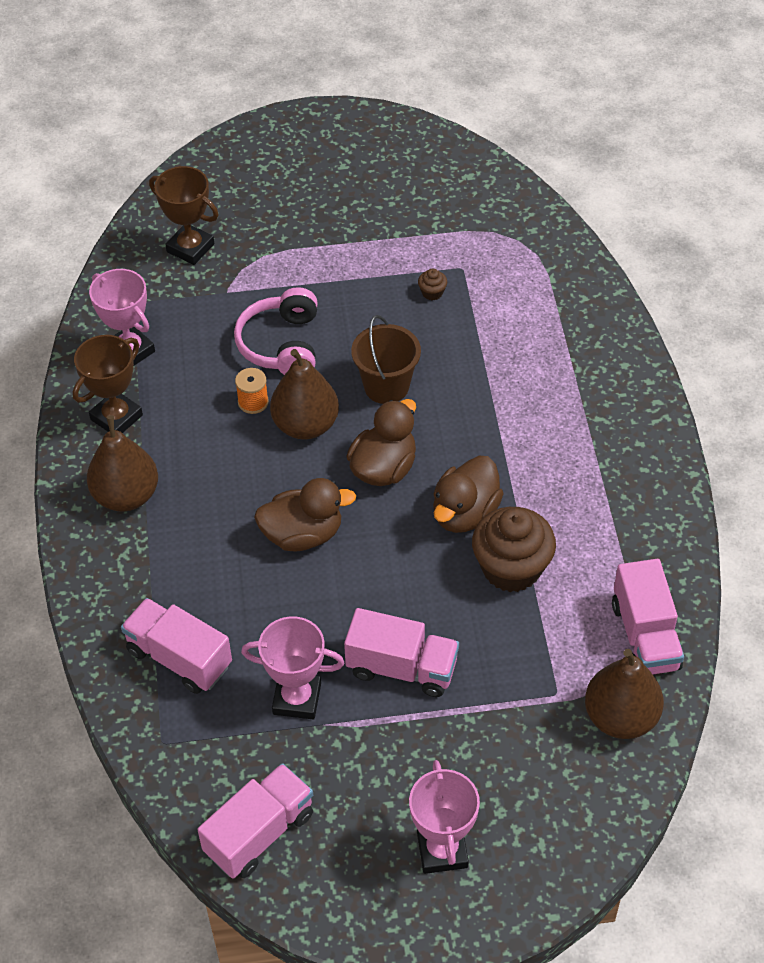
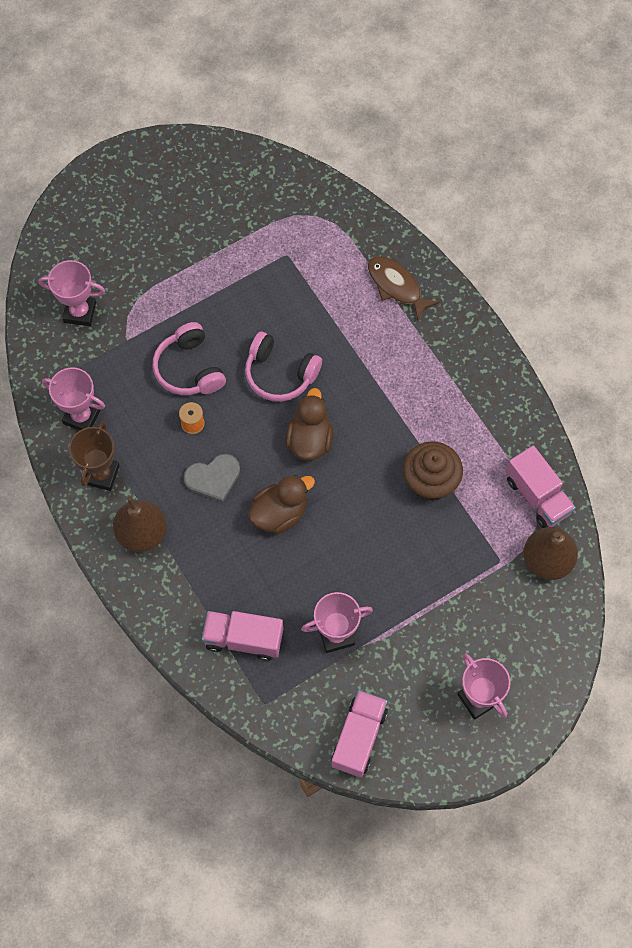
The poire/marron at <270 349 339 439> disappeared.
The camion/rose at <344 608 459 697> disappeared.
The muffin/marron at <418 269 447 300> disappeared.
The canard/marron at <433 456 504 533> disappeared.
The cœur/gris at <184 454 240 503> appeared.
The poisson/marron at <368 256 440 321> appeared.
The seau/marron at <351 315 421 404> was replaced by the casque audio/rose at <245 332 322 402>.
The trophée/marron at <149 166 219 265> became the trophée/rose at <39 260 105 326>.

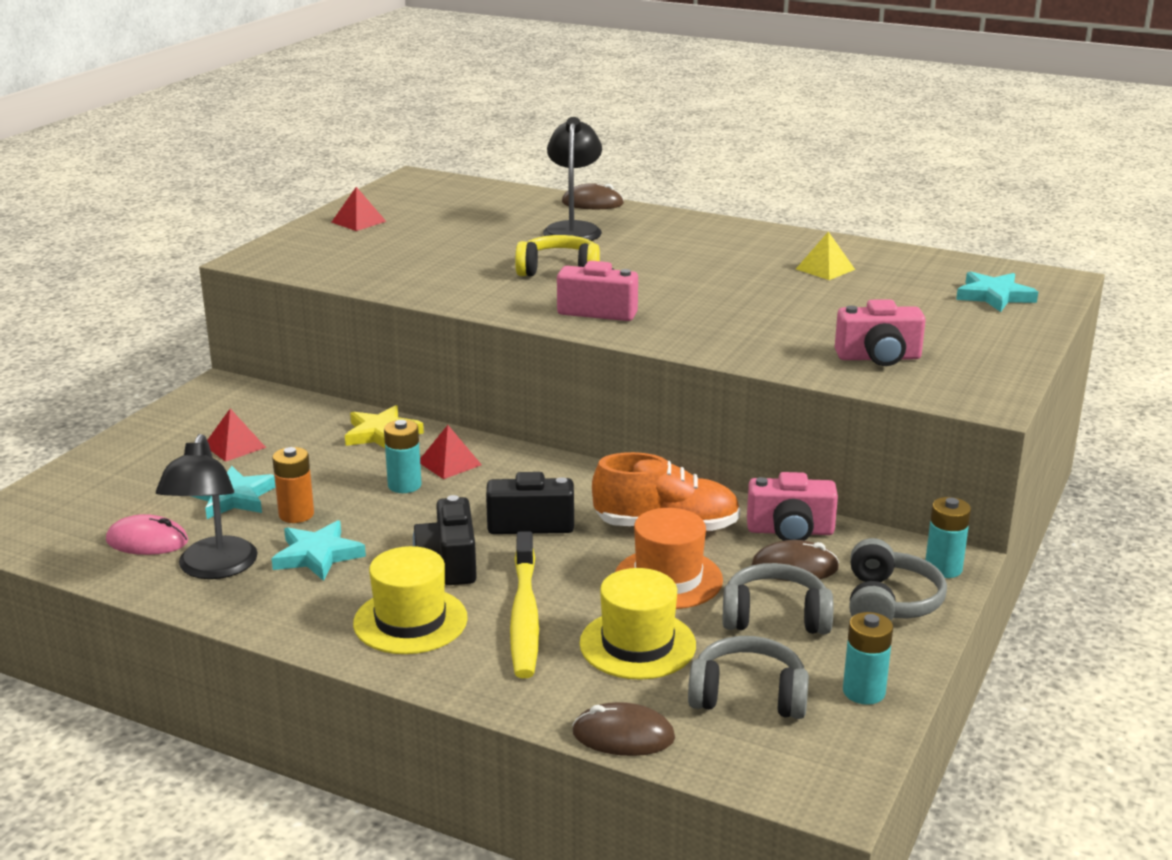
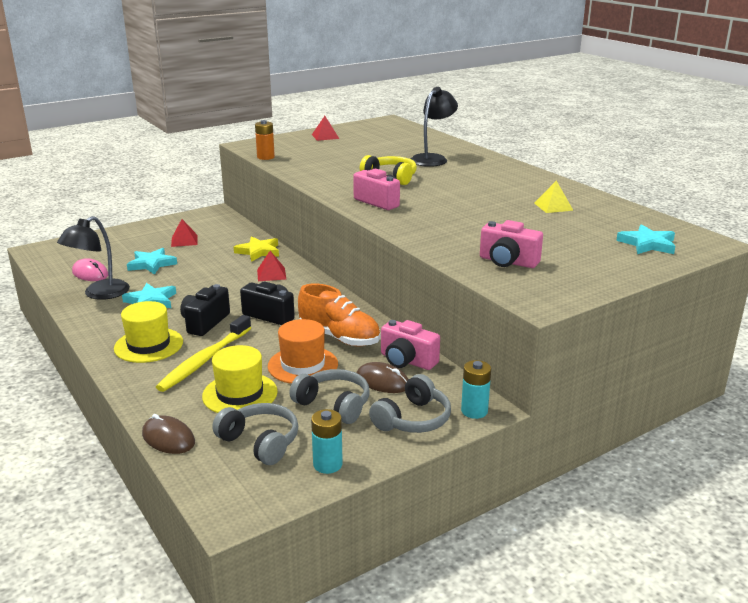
The pile/turquoise at <384 420 422 493> disappeared.
The souris/marron at <562 183 624 209> disappeared.
The pile/orange moved from <272 447 314 523> to <255 120 275 160>.

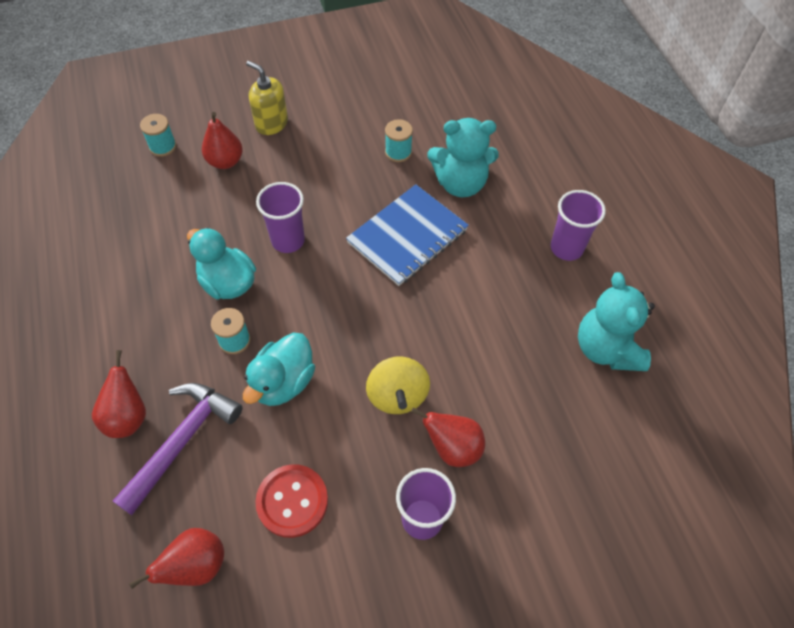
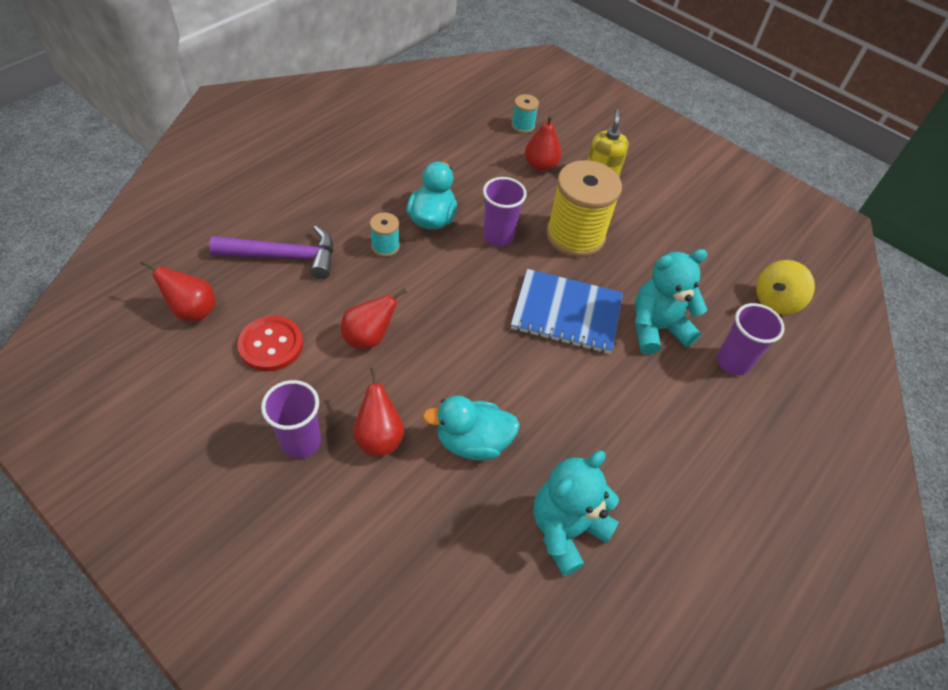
The bobine/turquoise at <385 119 413 162> disappeared.
The bobine/jaune at <546 160 622 257> appeared.
The poire/rouge moved from <92 350 146 438> to <341 288 407 349>.
The canard/turquoise moved from <243 332 315 406> to <423 395 520 461>.
The toupie/jaune moved from <366 357 430 414> to <756 260 815 315>.
The gobelet/violet moved from <550 190 606 261> to <717 303 785 375>.
The ours en peluche/turquoise at <427 118 499 198> turned 105 degrees clockwise.

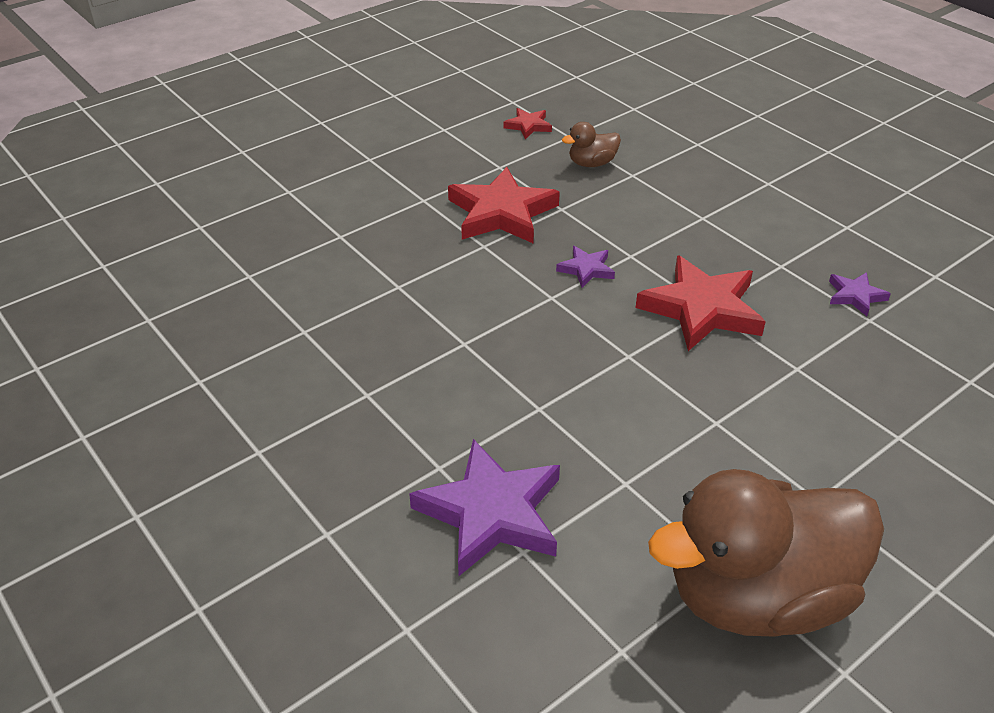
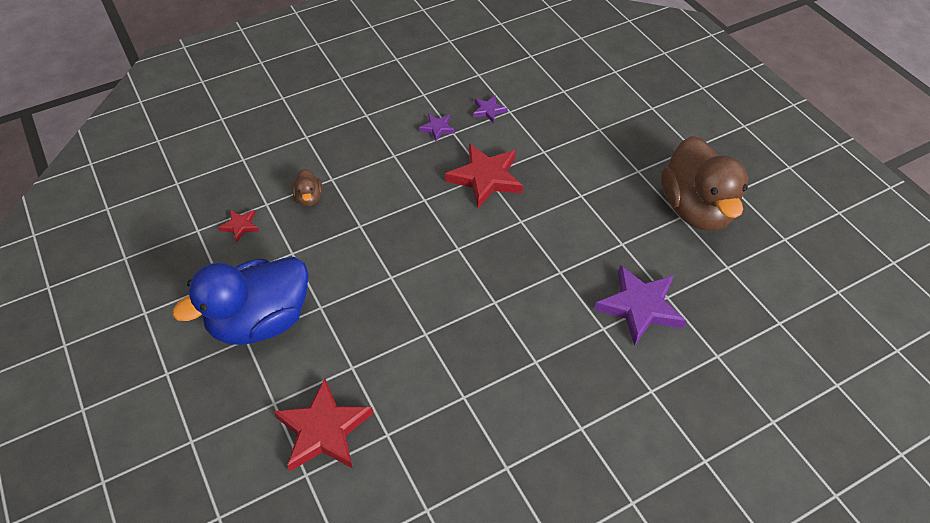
The canard/bleu at <172 257 309 345> appeared.
The étoile/rouge moved from <448 167 560 243> to <273 378 373 471>.
The étoile/violet moved from <556 246 615 288> to <419 114 455 141>.

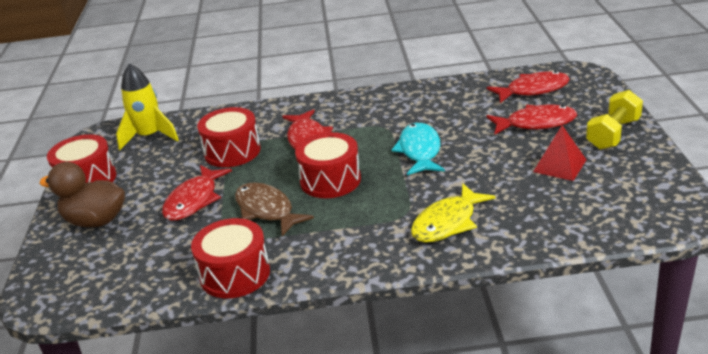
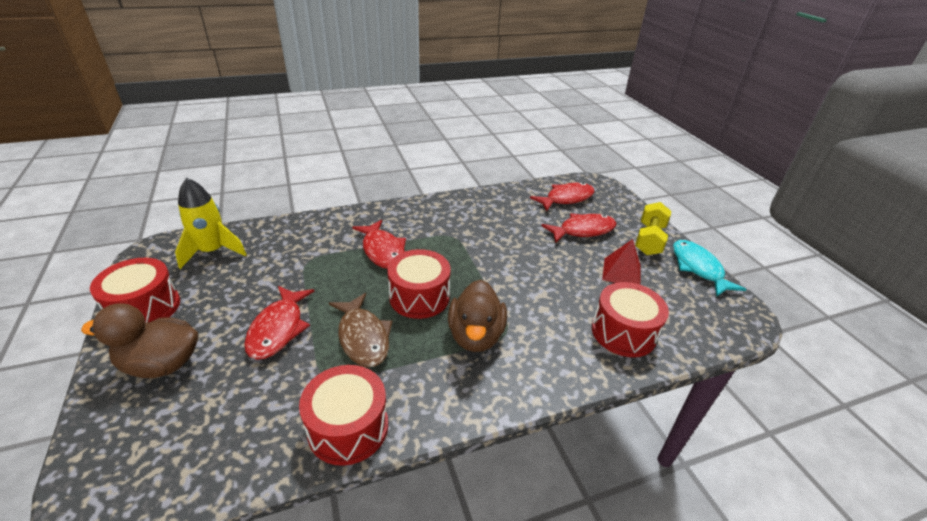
The poisson/jaune at <411 183 495 243> disappeared.
The canard/marron at <448 280 507 352> appeared.
The tambour/rouge moved from <197 107 261 167> to <592 282 669 357>.
The poisson/turquoise moved from <391 123 445 175> to <673 240 746 297>.
The poisson/marron at <235 182 314 236> turned 150 degrees counterclockwise.

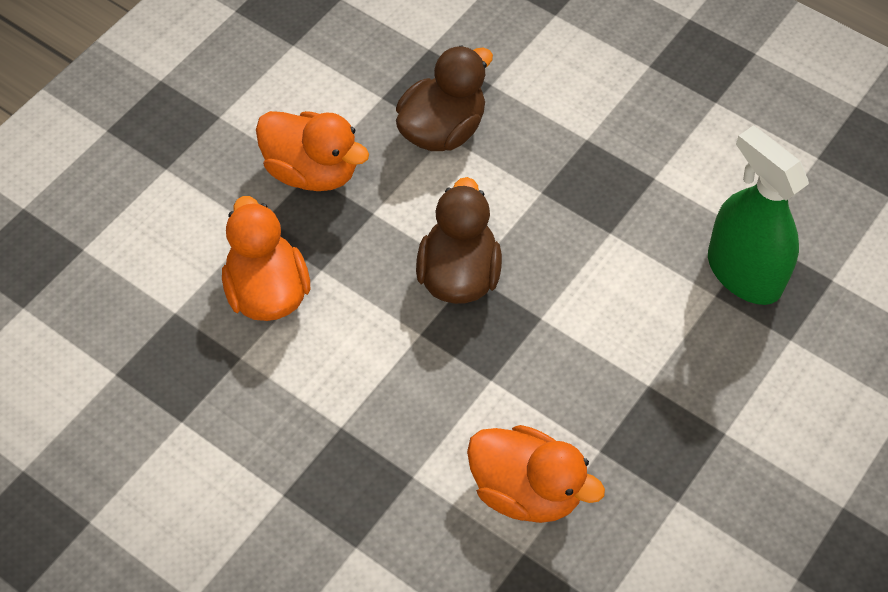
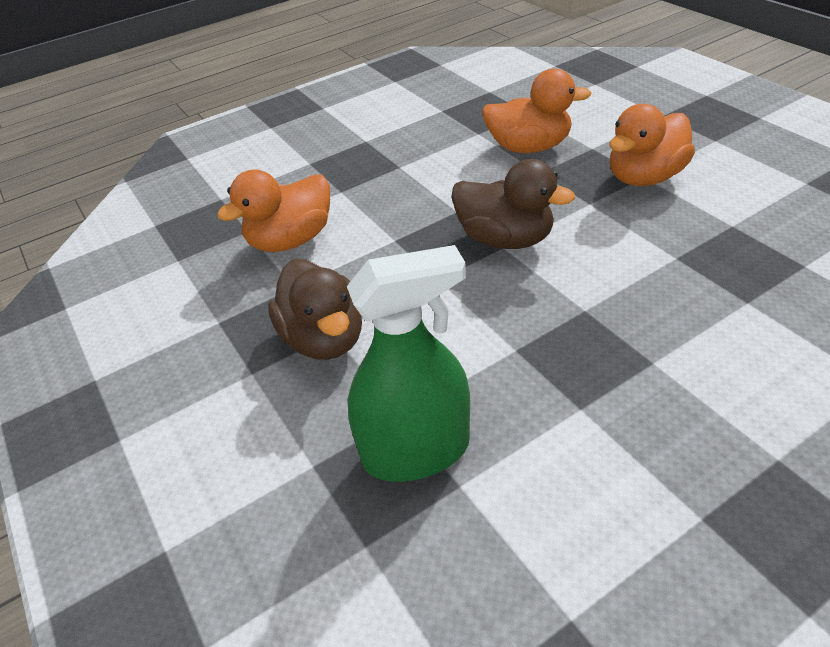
The canard/marron moved from <396 45 493 151> to <268 259 362 360>.

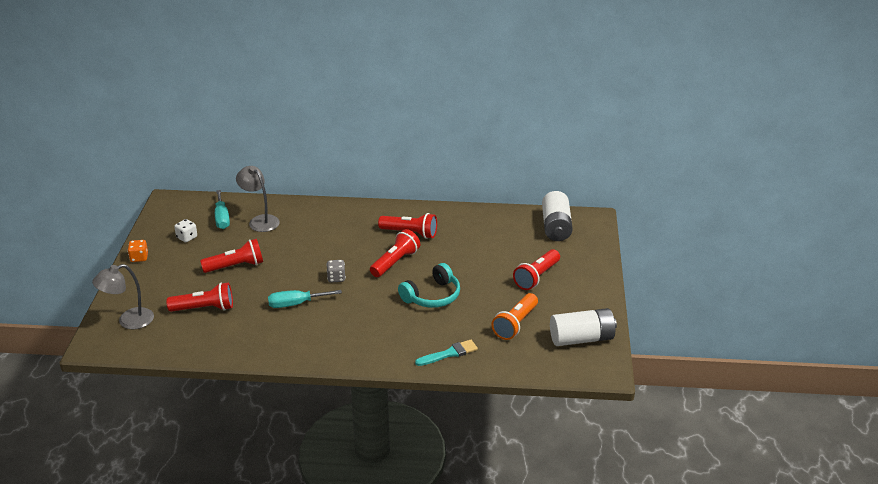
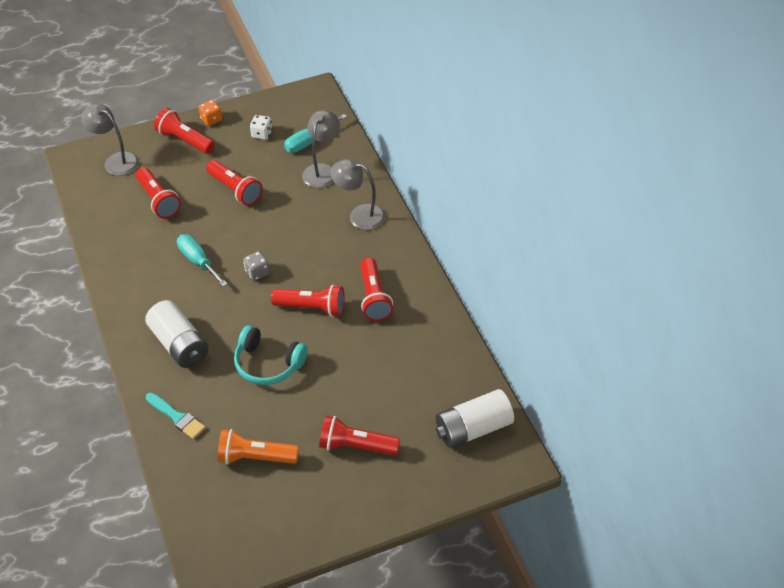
The lampe de poche/rouge at <154 108 215 154> appeared.
The lampe/gris at <330 159 385 230> appeared.
The pile/blanc moved from <550 308 617 346> to <145 300 208 368>.

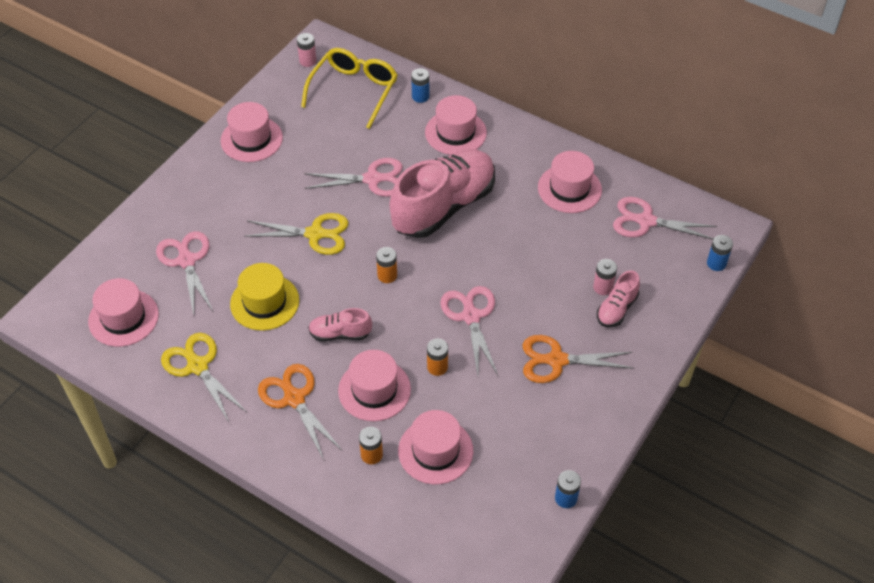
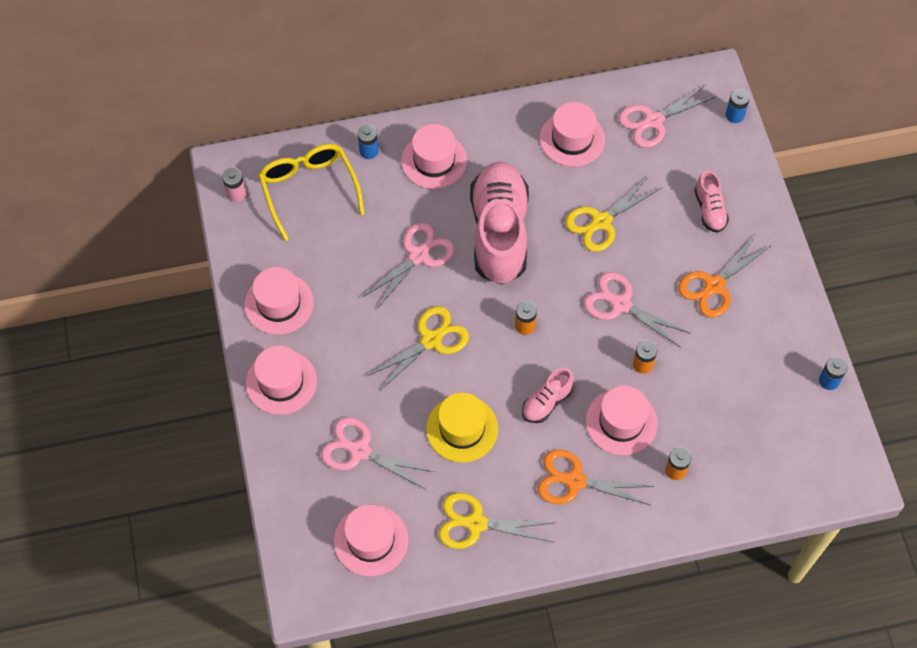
The pile/rose at <593 259 617 295> disappeared.
The ciseaux/jaune at <565 176 661 252> appeared.
The chapeau/rose moved from <398 410 473 485> to <246 346 317 415>.

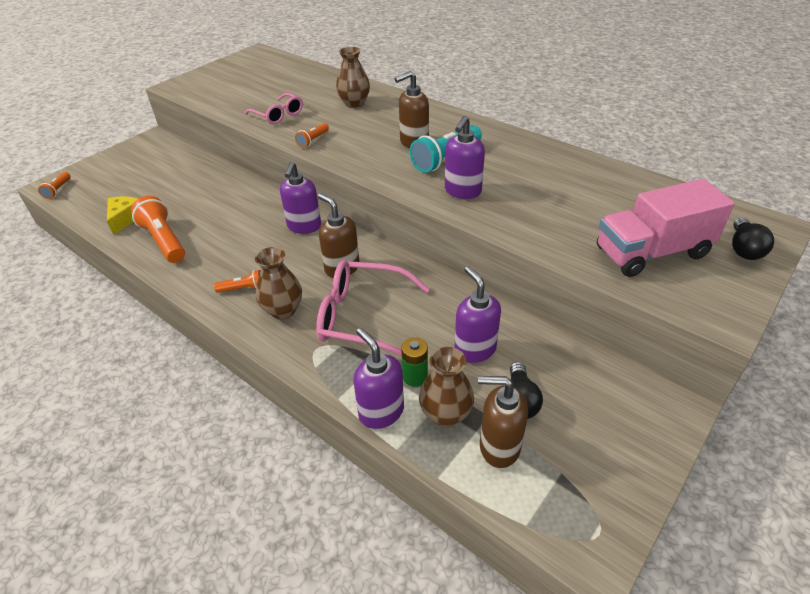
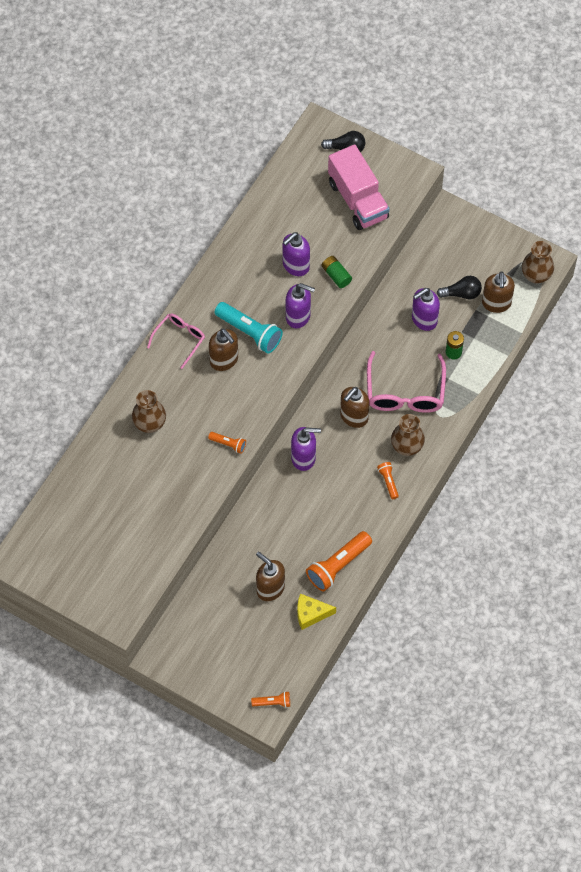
The distributeur de savon/marron at <256 552 285 601> appeared.
The pile/vert at <322 256 352 288> appeared.
The lunettes/rose moved from <245 93 303 124> to <147 314 205 369>.
The distributeur de savon/violet moved from <353 328 404 429> to <282 232 310 276>.
The vase/marron moved from <419 347 474 427> to <522 241 554 284>.

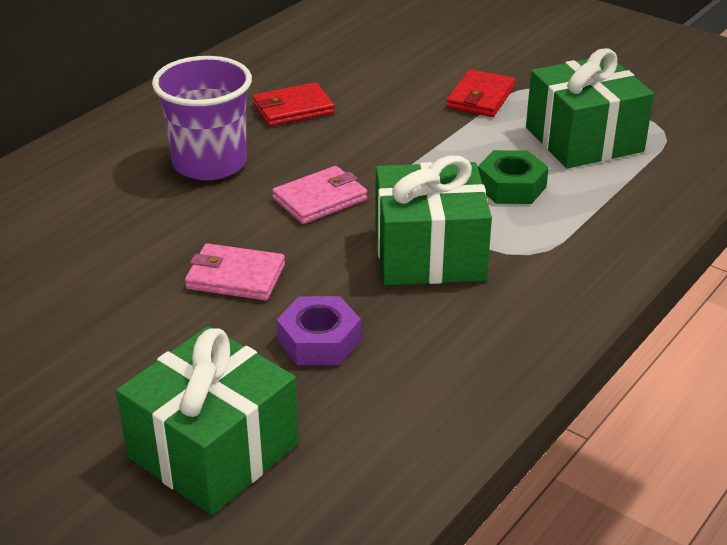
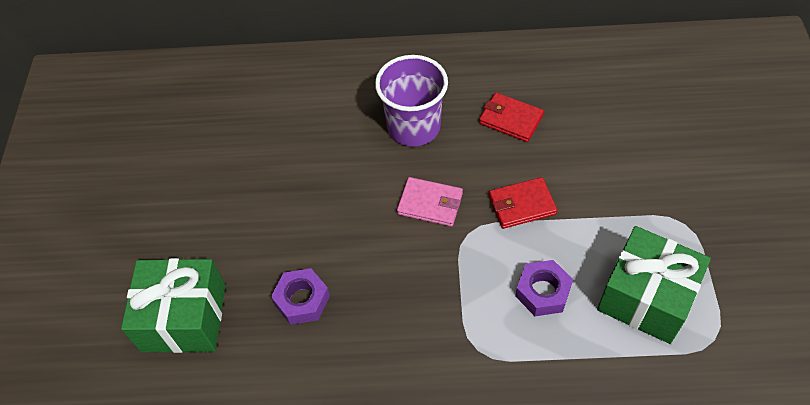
The portefeuille/rose at <185 243 285 301> disappeared.
The cadeau/vert at <375 156 492 285> disappeared.
The portefeuille/rouge moved from <446 69 515 117> to <489 177 558 229>.
The écrou/vert at <478 150 549 204> became the écrou/violet at <515 260 573 316>.

